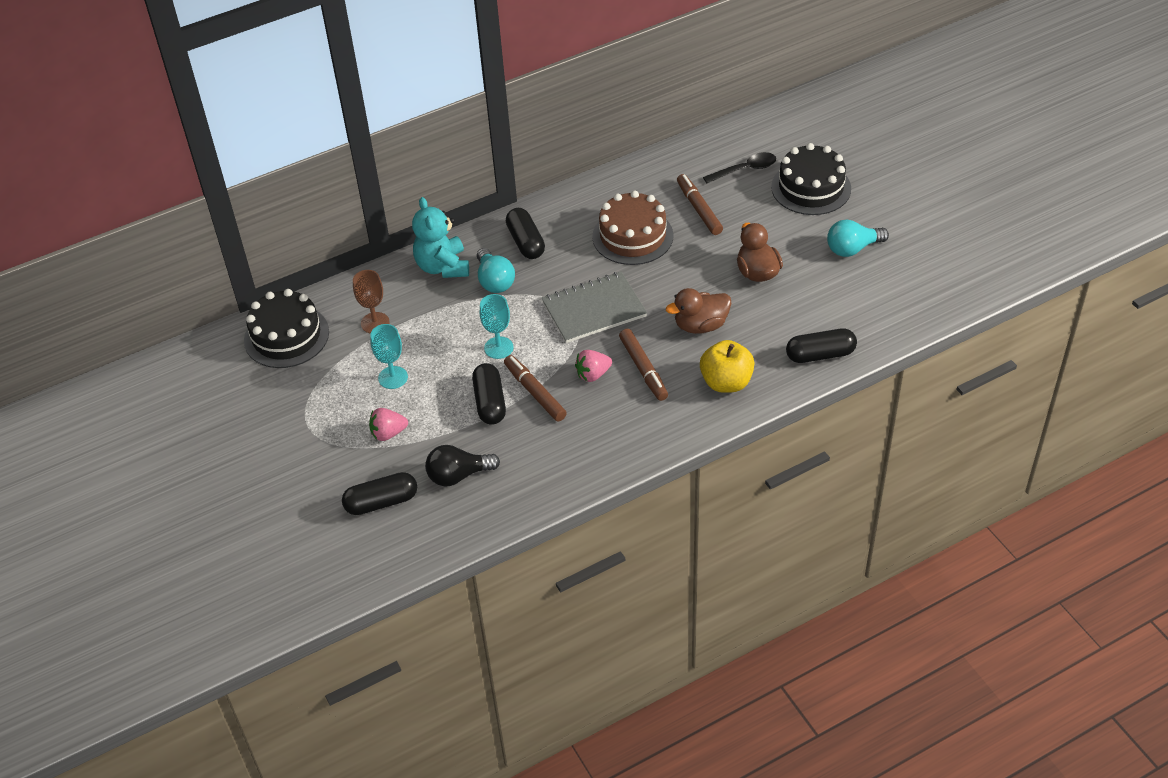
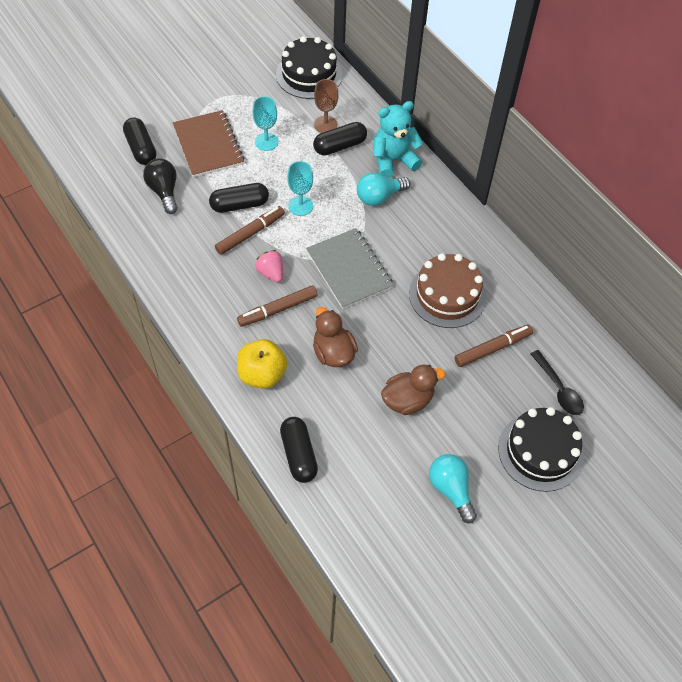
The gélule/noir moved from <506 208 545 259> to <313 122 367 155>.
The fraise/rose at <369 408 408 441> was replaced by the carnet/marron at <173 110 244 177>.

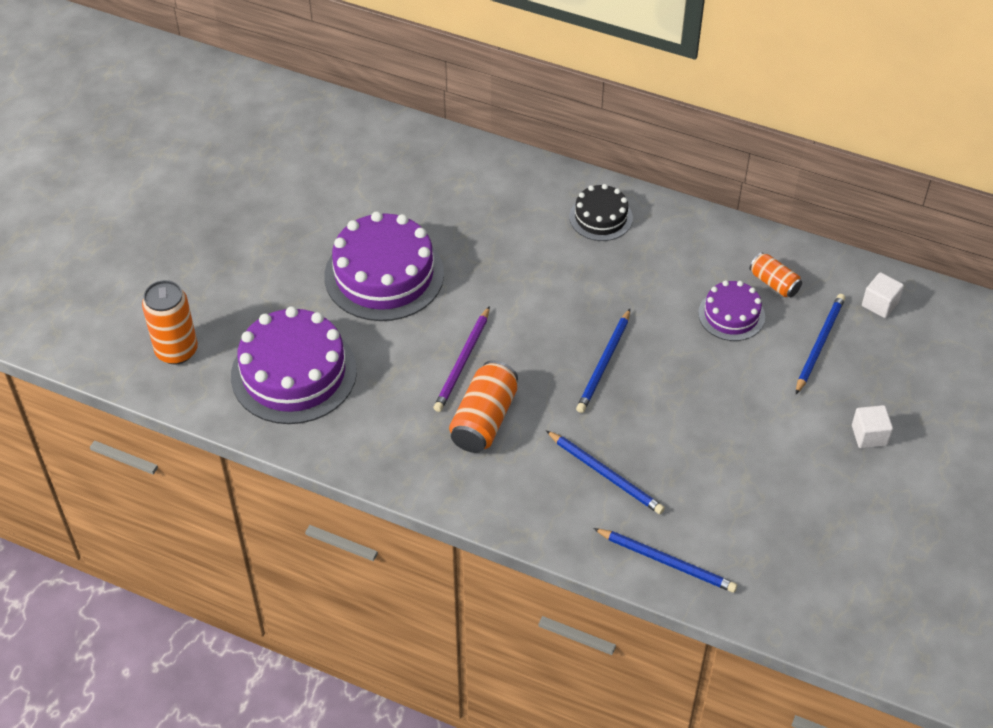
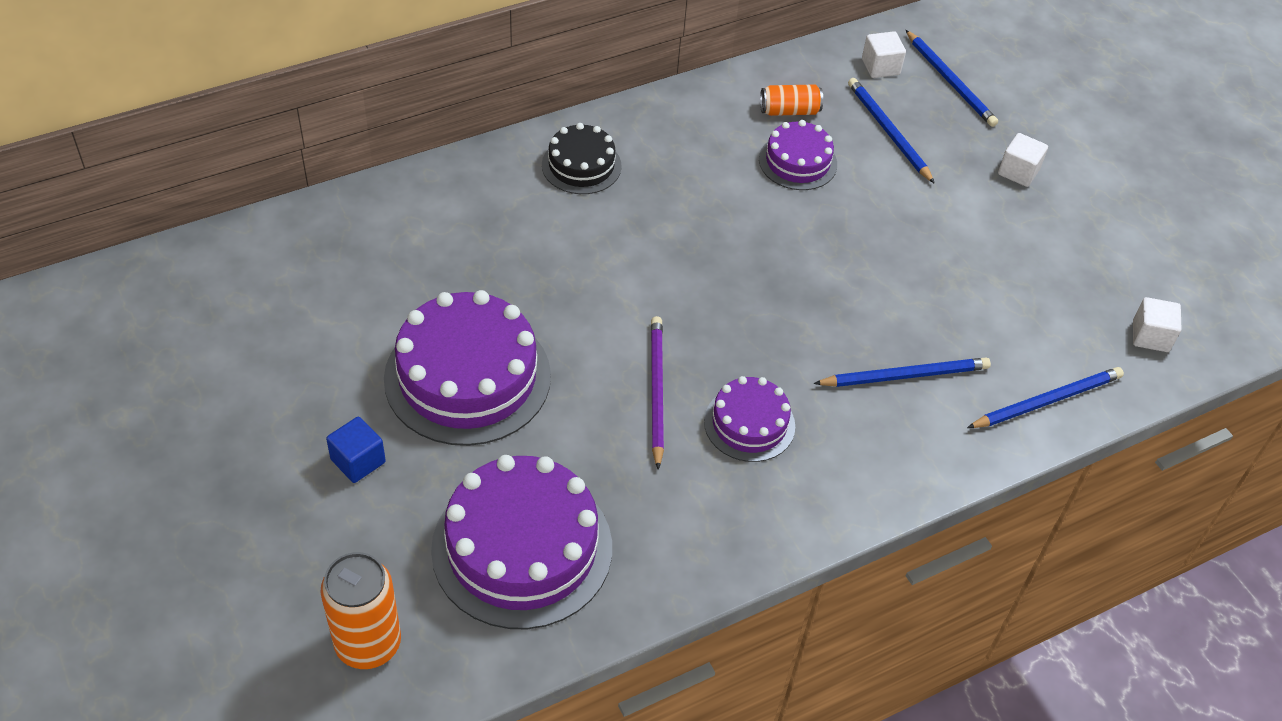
The cube/bleu at <326 417 386 483> appeared.
The cube/blanc at <1133 297 1181 352> appeared.
The crayon/bleu moved from <576 309 630 413> to <906 30 998 127>.
The canette/orange at <449 360 518 453> was replaced by the gâteau/violet at <704 376 795 462>.
The crayon/violet at <434 306 490 412> turned 150 degrees counterclockwise.

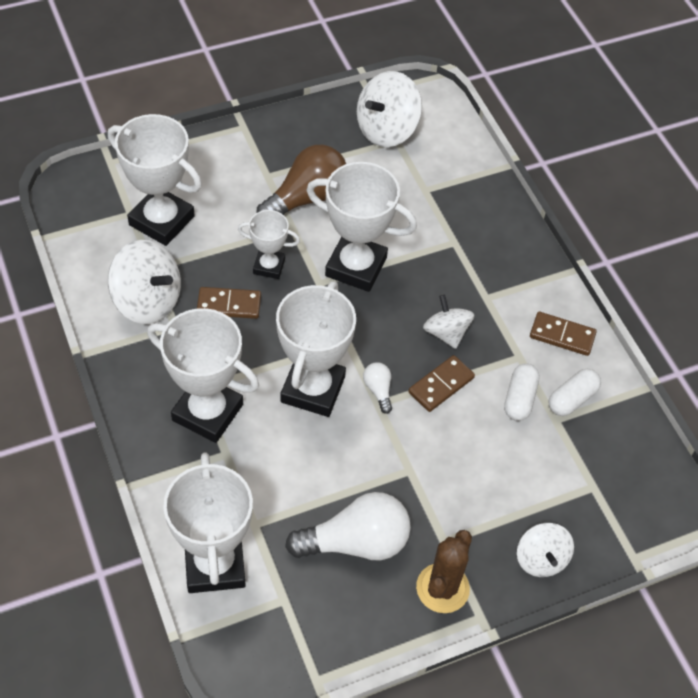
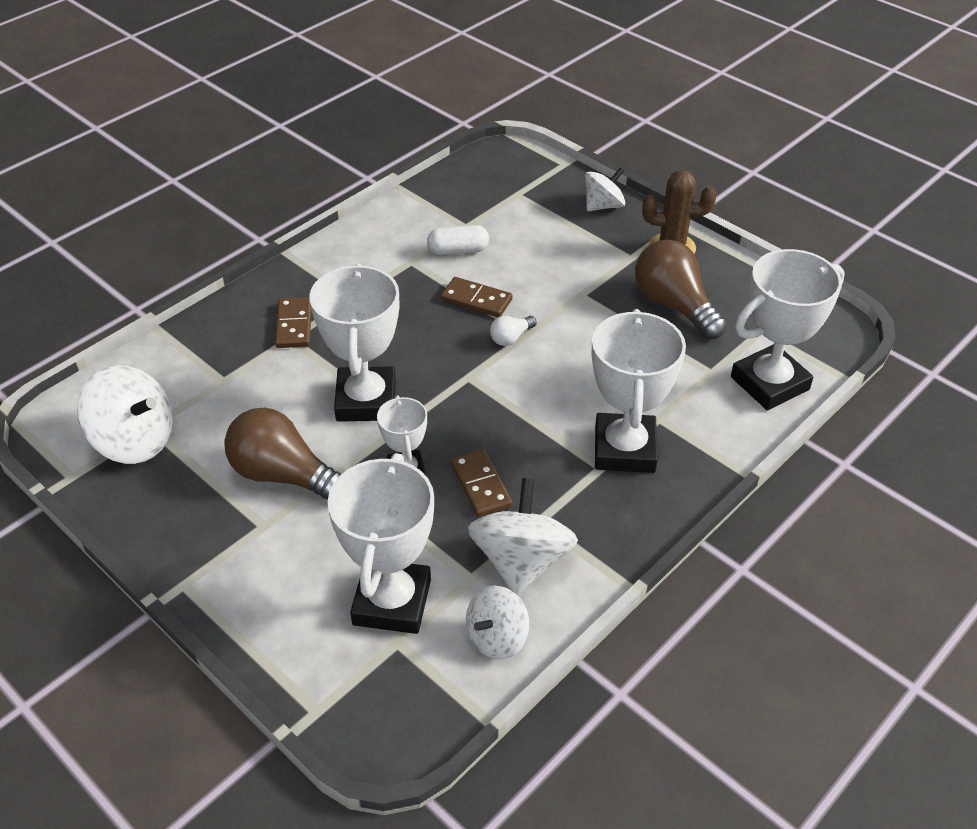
The trophée/blanc at <276 281 356 417> disappeared.
The gélule/blanc at <549 369 601 416> disappeared.
The toupie/blanc moved from <423 295 474 349> to <466 586 529 660>.
The domino/marron moved from <530 312 597 356> to <275 297 311 348>.
The ampoule/blanc at <285 492 411 560> became the ampoule/marron at <635 240 726 339>.

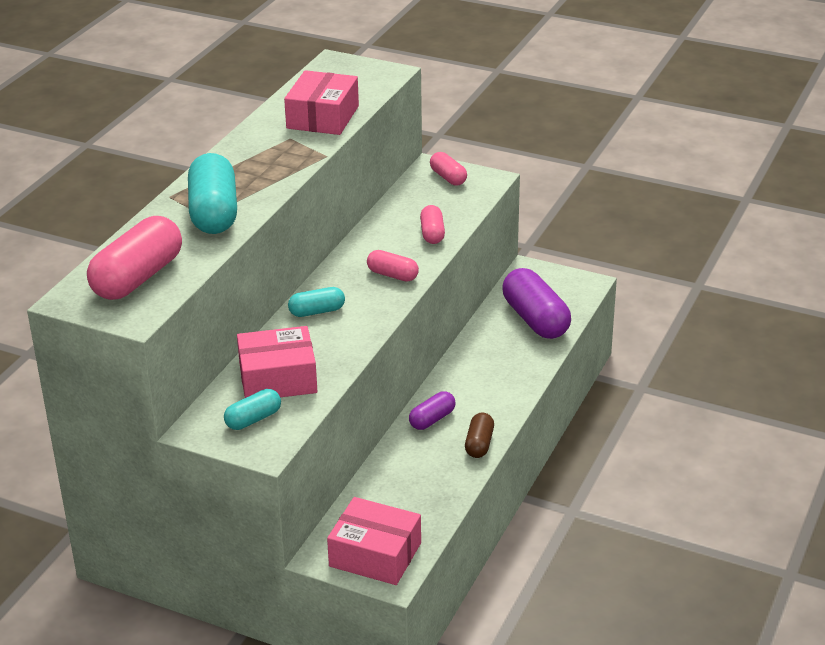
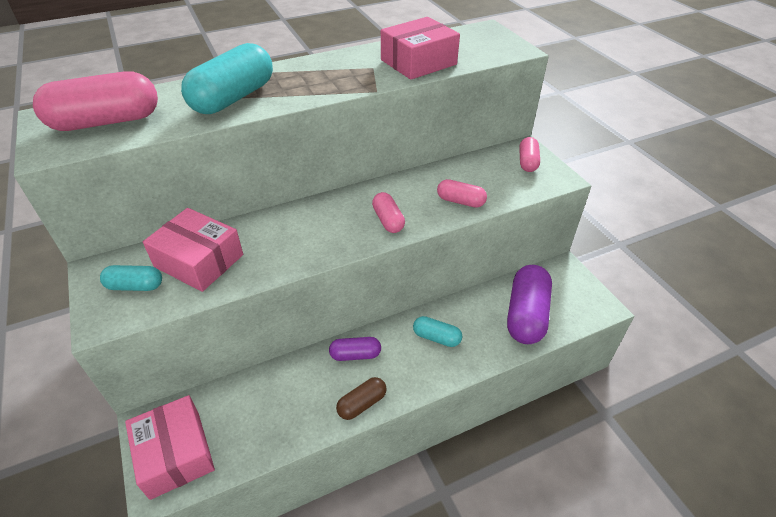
The gélule/turquoise moved from <288 287 345 317> to <413 316 462 347>.
The gélule/rose at <420 205 445 244> turned 75 degrees clockwise.

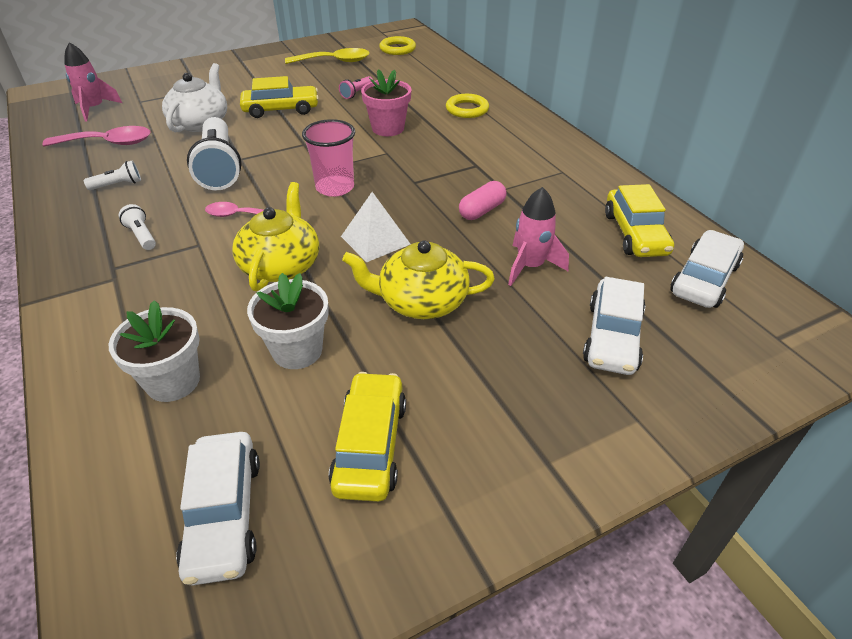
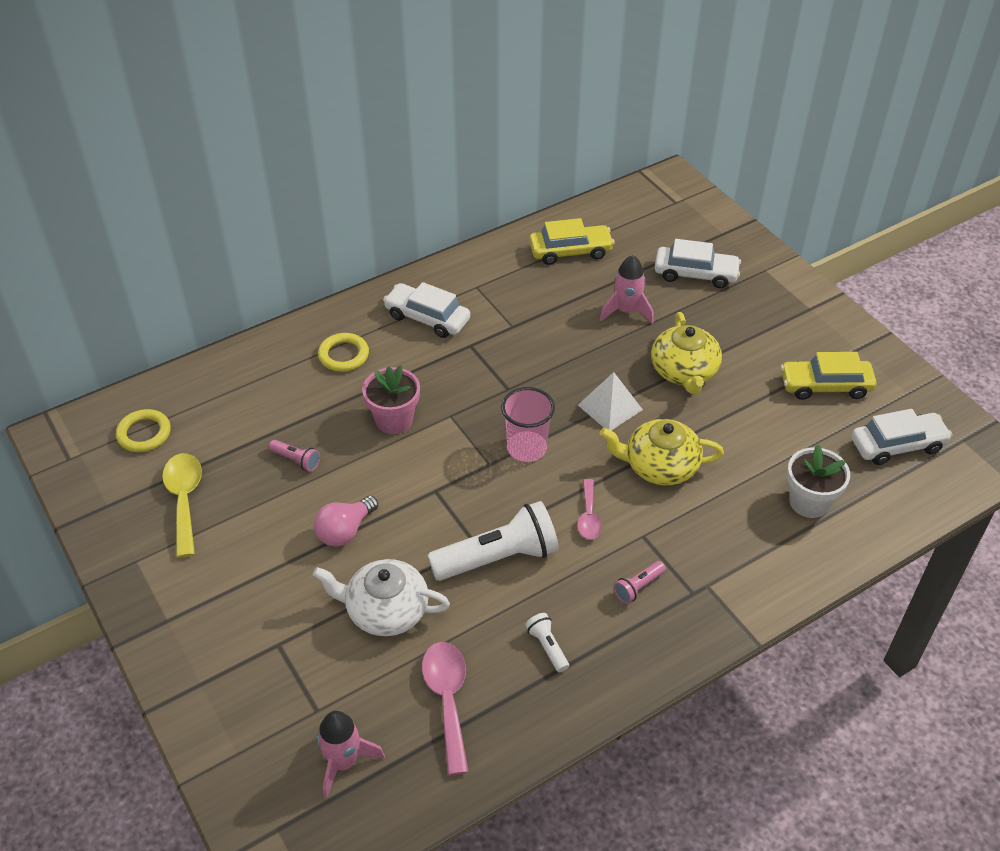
The pot de fleurs/blanc at <247 273 329 369> disappeared.
The gélule/rose at <459 181 507 220> disappeared.
The voiture/blanc moved from <670 230 744 308> to <383 282 470 338>.
The voiture/jaune at <240 76 319 118> was replaced by the ampoule/rose at <314 496 378 546>.
The lampe de poche/blanc at <119 204 156 250> became the lampe de poche/rose at <613 561 666 604>.

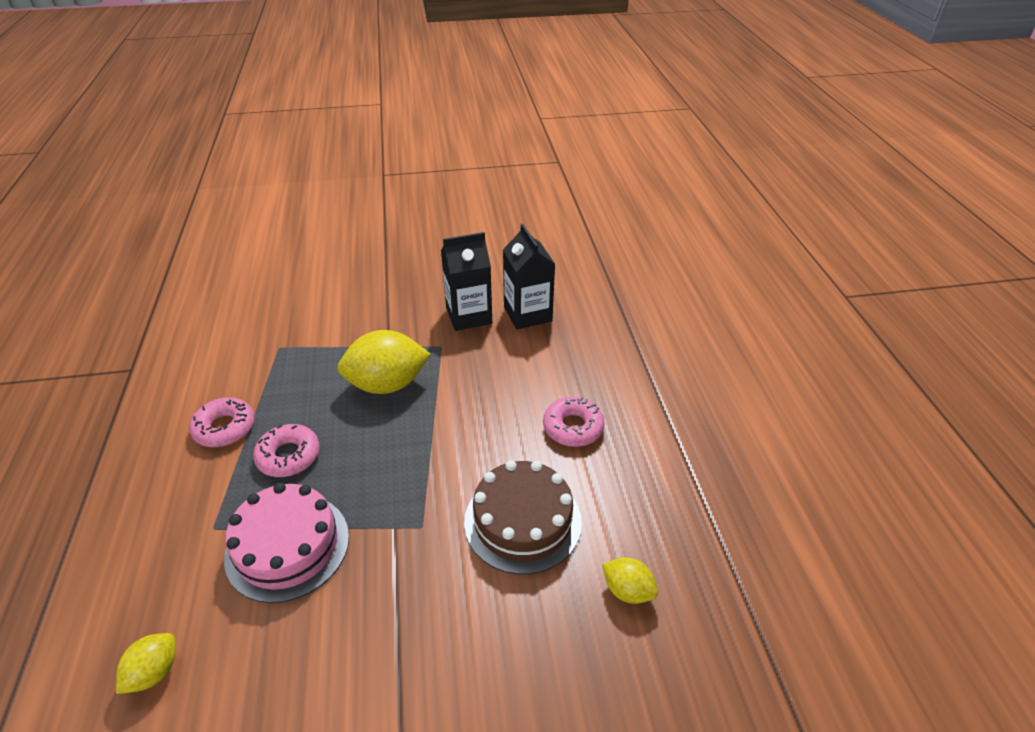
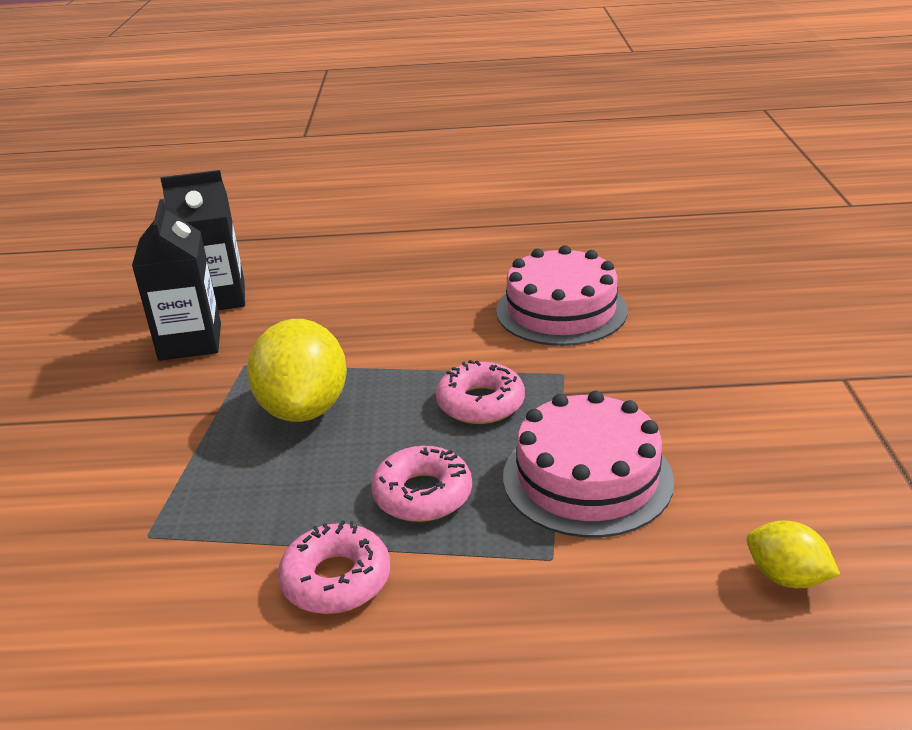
The citron/jaune at <602 557 658 604> disappeared.
The beignet/rose moved from <543 397 605 447> to <436 360 525 424>.
The gâteau/marron at <464 460 582 575> became the gâteau/rose at <496 245 628 346>.

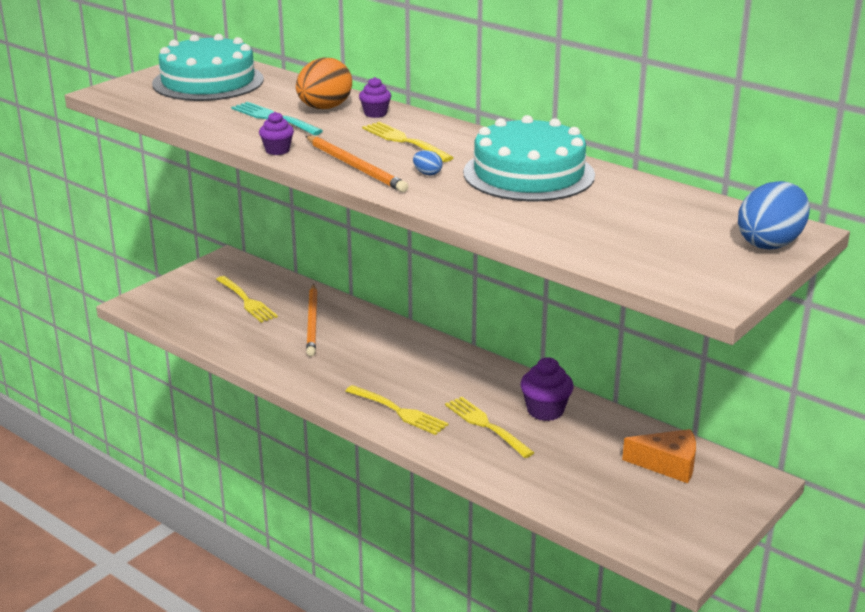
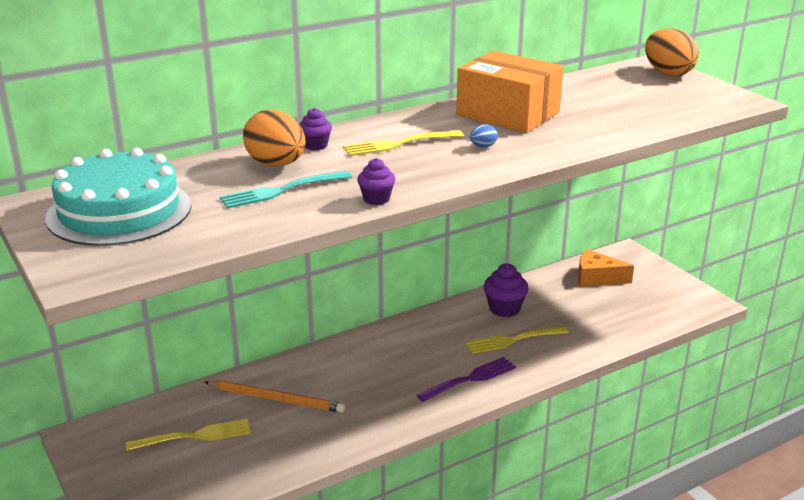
The crayon/orange at <305 136 408 192> disappeared.
The gâteau/turquoise at <463 115 595 201> was replaced by the boîte/orange at <456 51 563 133>.
The fourchette/jaune at <345 385 449 435> became the fourchette/violet at <417 357 516 402>.
The œuf/bleu at <738 181 810 249> became the œuf/orange at <645 29 699 76>.
The fromage/orange at <622 429 696 483> turned 105 degrees counterclockwise.

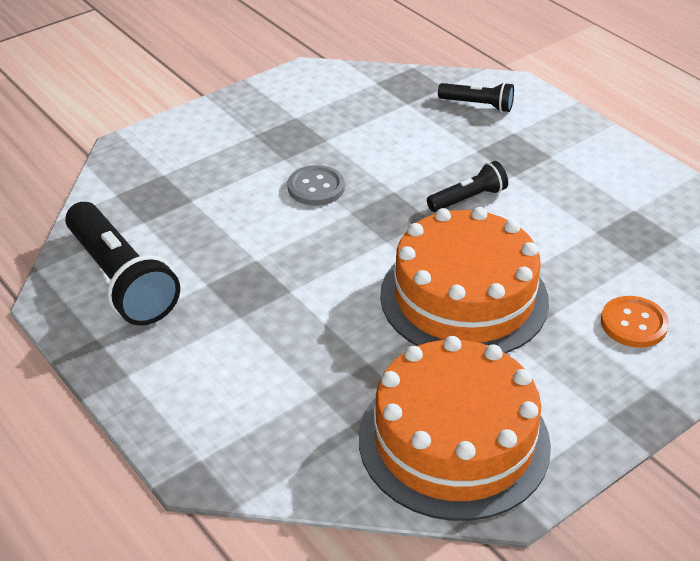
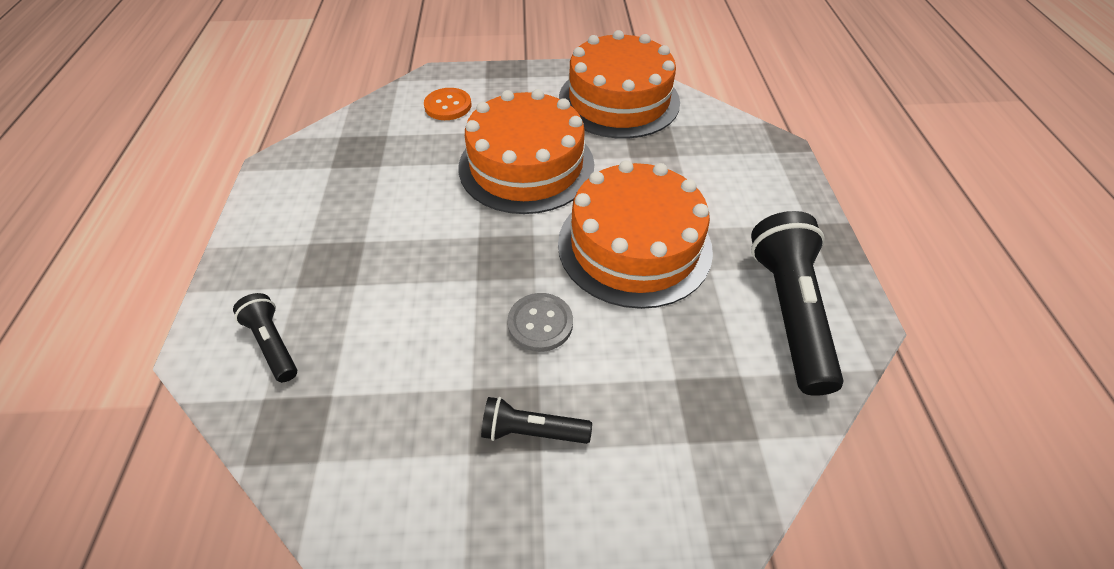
The gâteau/orange at <558 160 713 309> appeared.
The lampe de poche/noir moved from <427 161 508 212> to <481 397 592 444>.

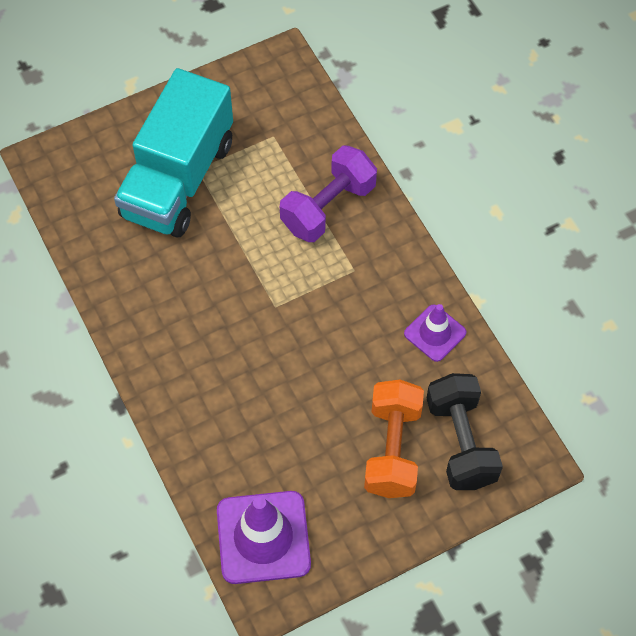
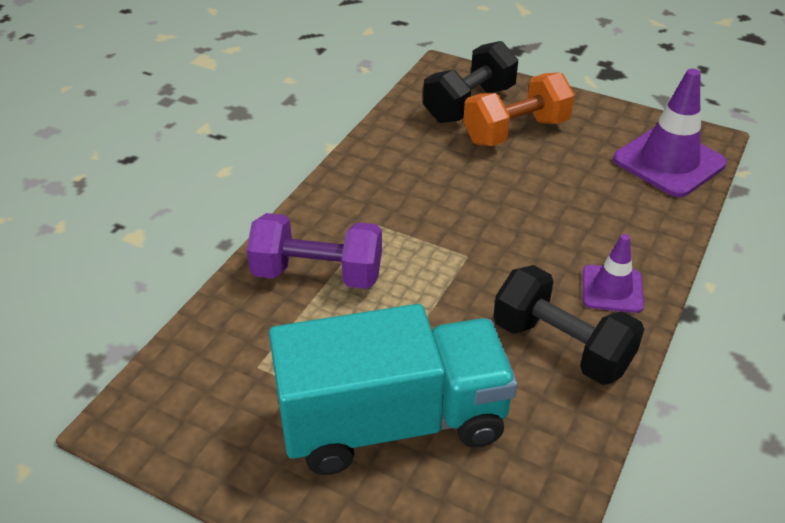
The haltère/noir at <493 265 644 385> appeared.
The cône de chantier/violet moved from <404 304 467 362> to <583 234 644 313>.

